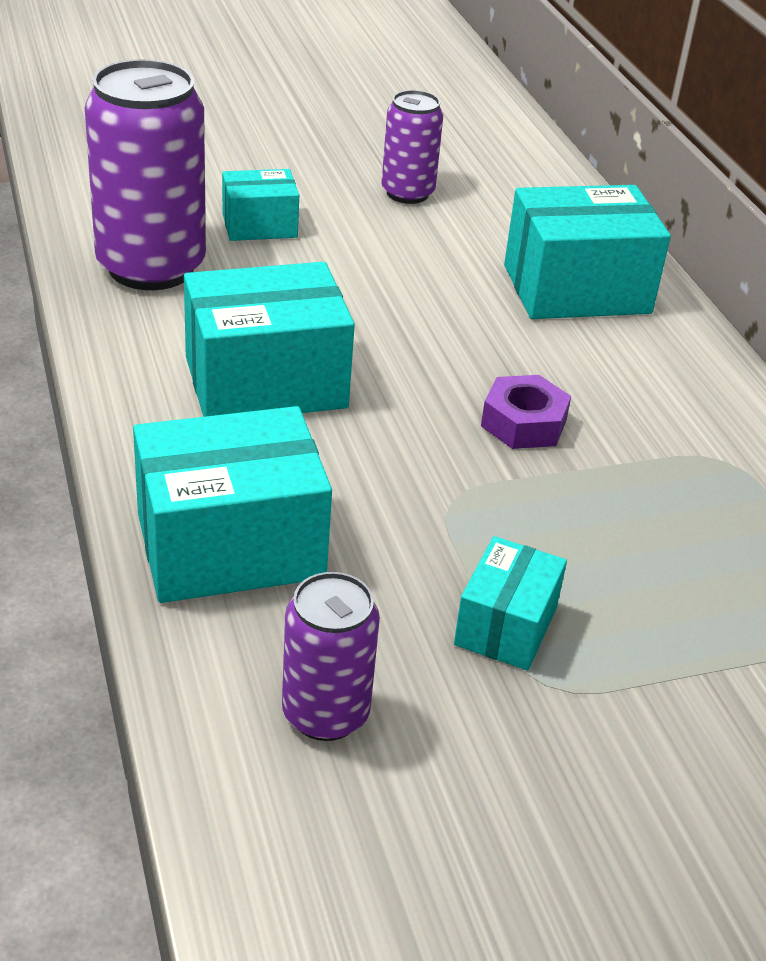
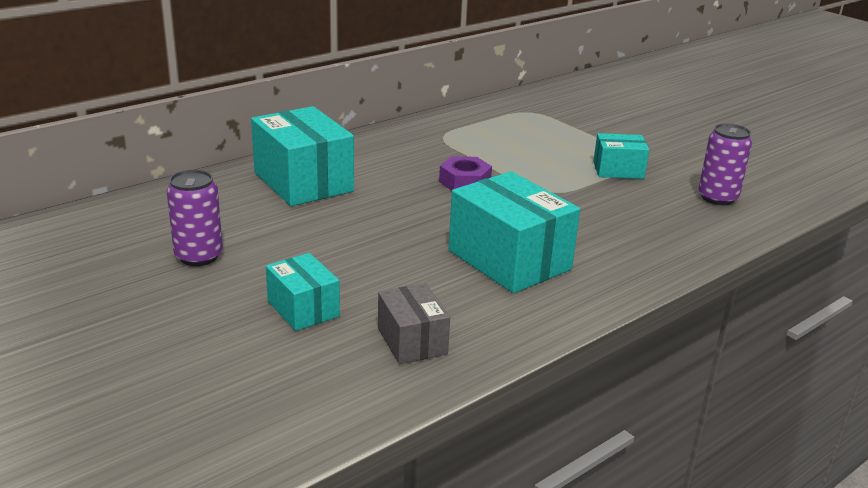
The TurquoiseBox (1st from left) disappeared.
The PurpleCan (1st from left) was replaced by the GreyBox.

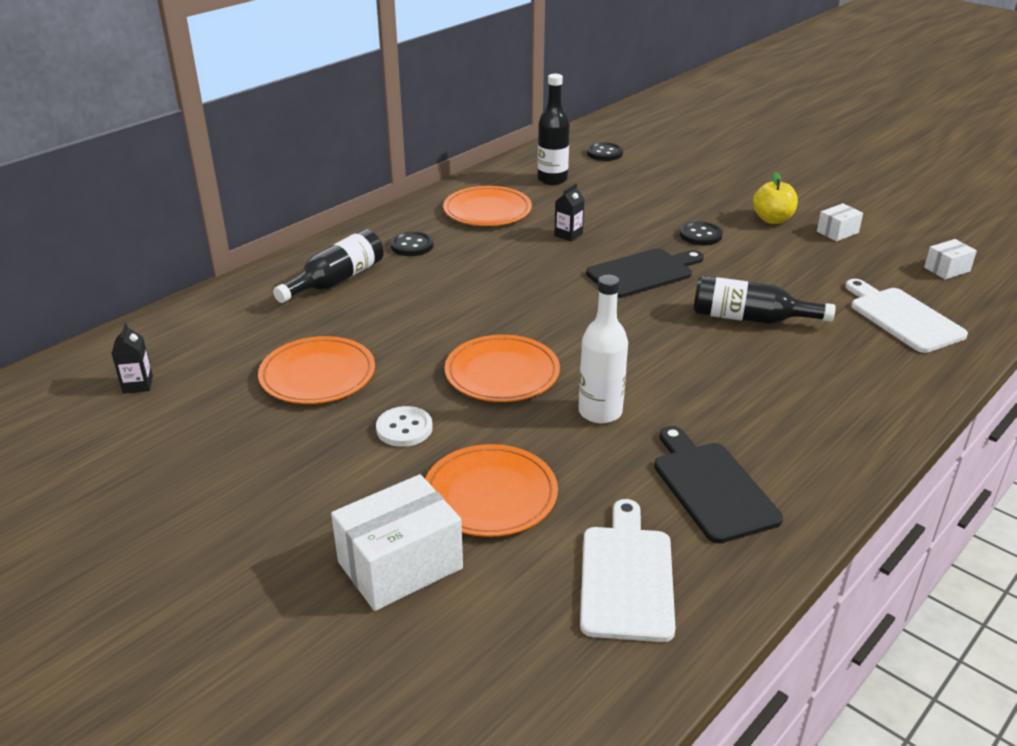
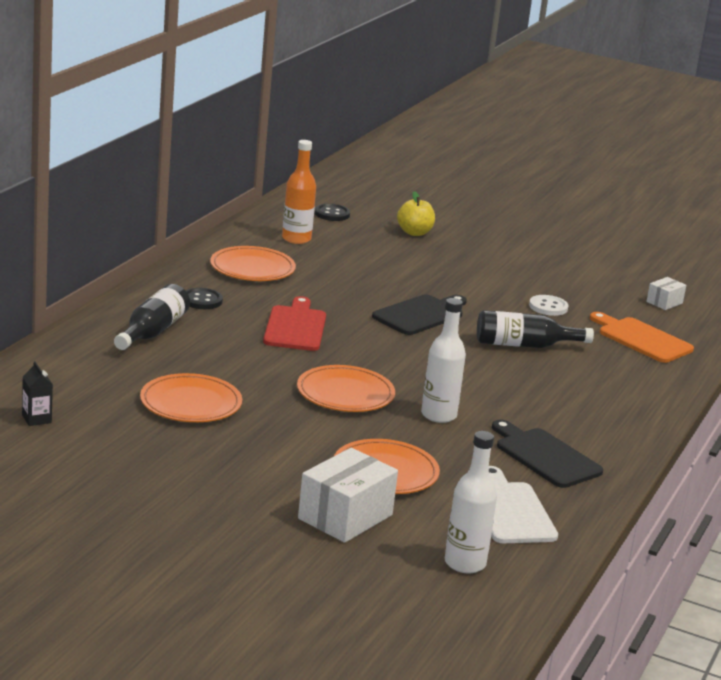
The BlackCarton (2nd from left) disappeared.
The BlackButton (3rd from left) disappeared.
The WhiteBox (2nd from left) disappeared.
The RedCuttingBoard appeared.
The WhiteBottle (2nd from left) appeared.
The WhiteButton moved.
The YellowApple moved.
The BlackBottle (2nd from left) became the OrangeBottle.
The WhiteCuttingBoard (2nd from left) became the OrangeCuttingBoard.

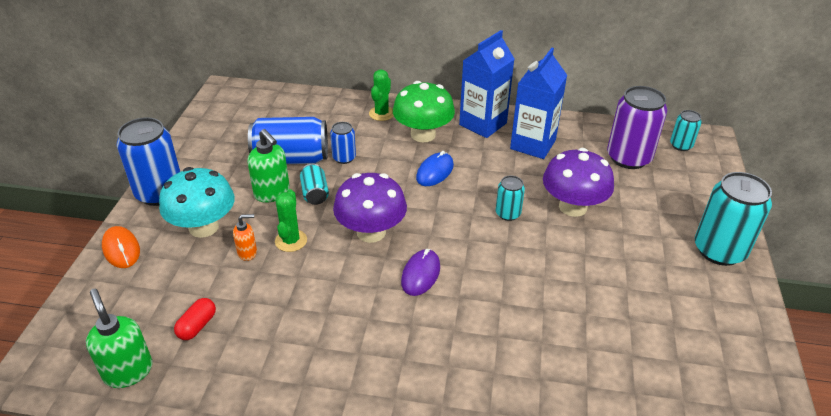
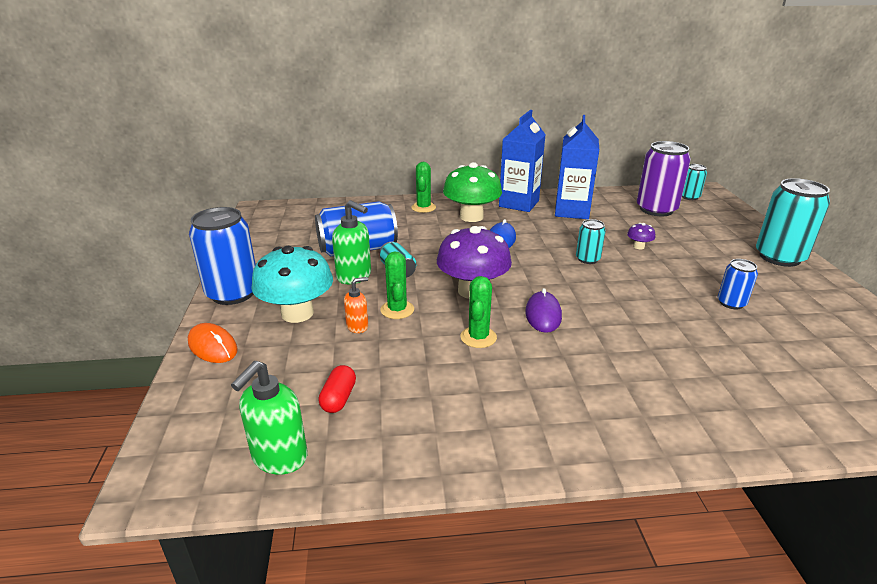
The GreenCactus (3rd from left) appeared.
The BlueCan (3rd from left) moved.
The GreenSoapDispenser (1st from left) turned 105 degrees counterclockwise.
The PurpleMushroom (2nd from left) changed to 0.42 times the size.

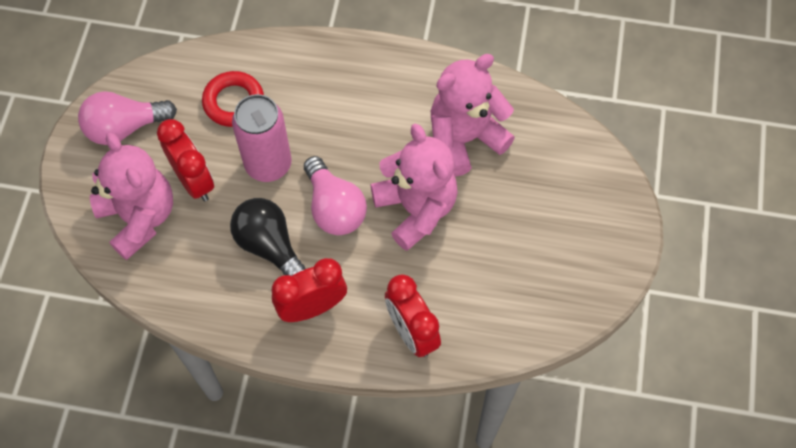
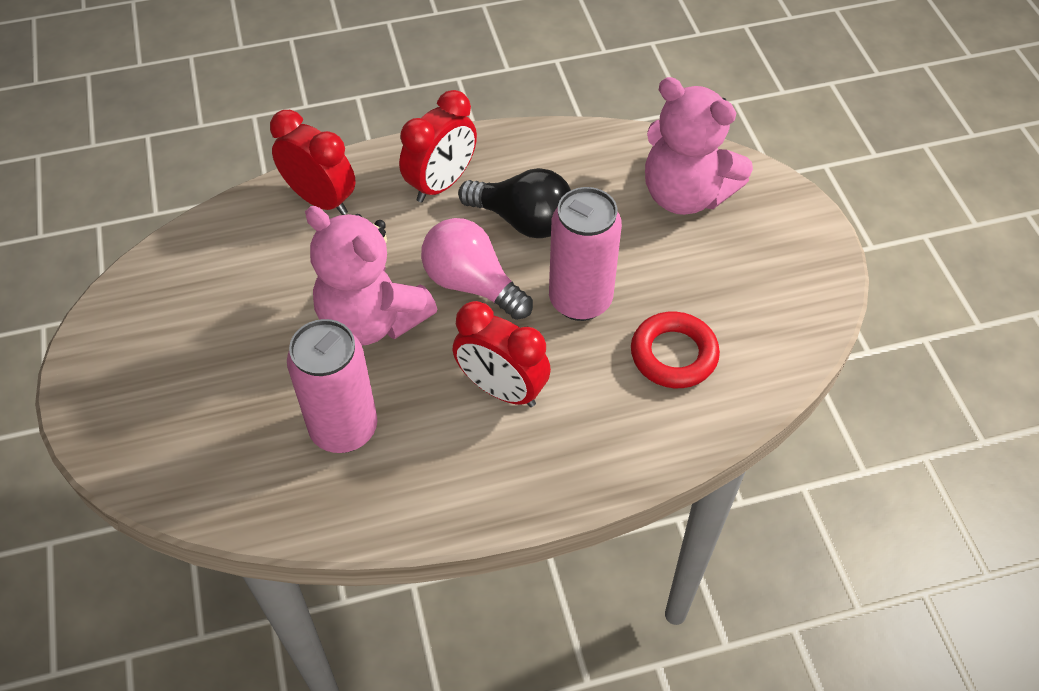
The PinkLightBulb (1st from left) disappeared.
The RedClock (1st from left in the first image) moved.
The PinkTeddyBear (3rd from left) was replaced by the PinkCan (1st from left).

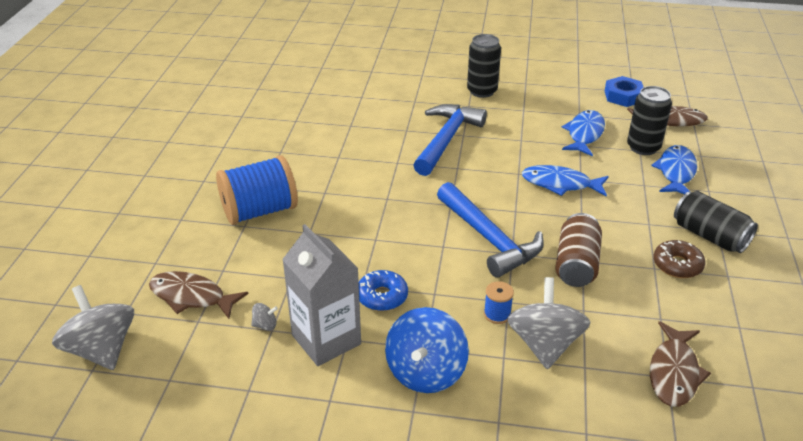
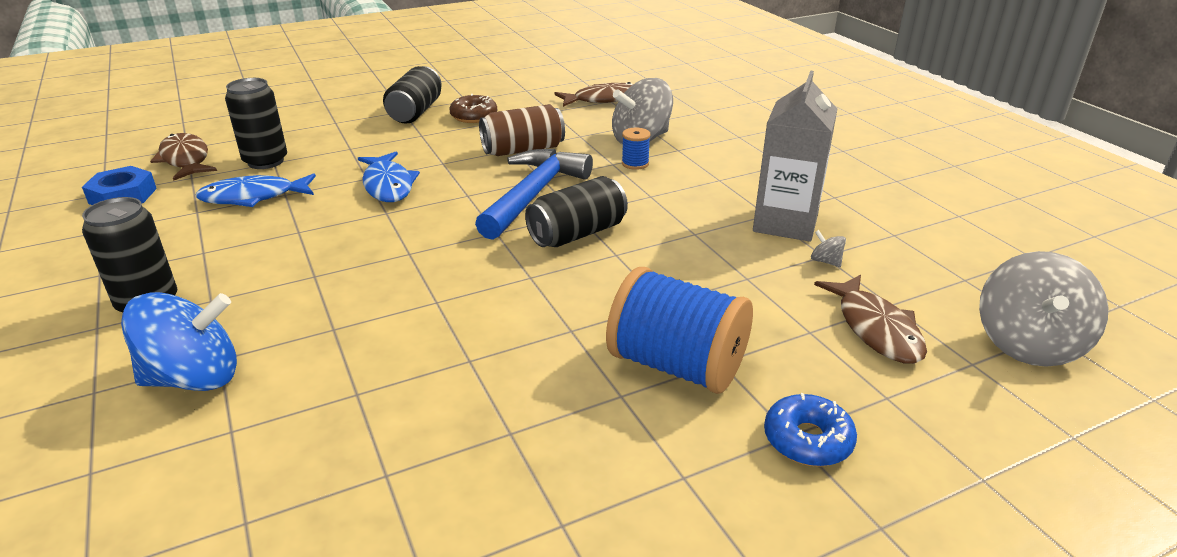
The BlueHammer (1st from left) disappeared.
The BlueFish (3rd from left) disappeared.
The BlackCan (4th from left) appeared.
The BlueDonut moved.
The BlueSpinningTop moved.

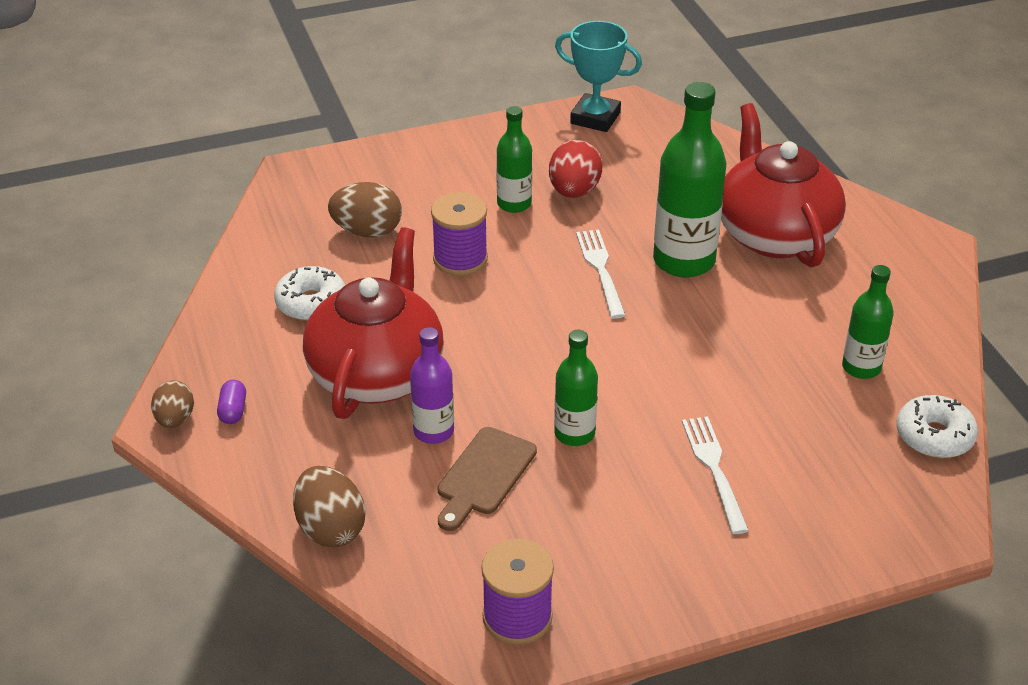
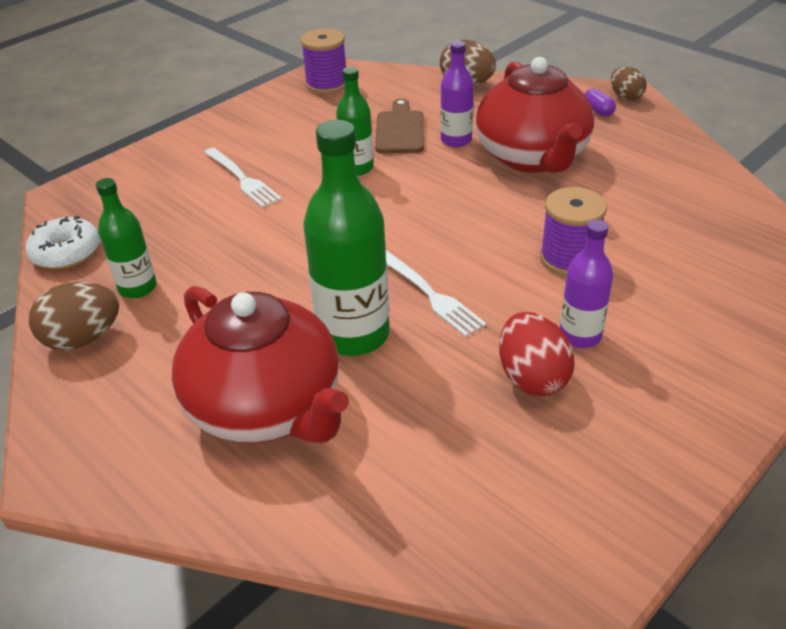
The WhiteDonut (1st from left) disappeared.
The TurquoiseTrophy disappeared.
The BrownEgg (3rd from left in the first image) moved.
The GreenBottle (1st from left) became the PurpleBottle (2nd from left).

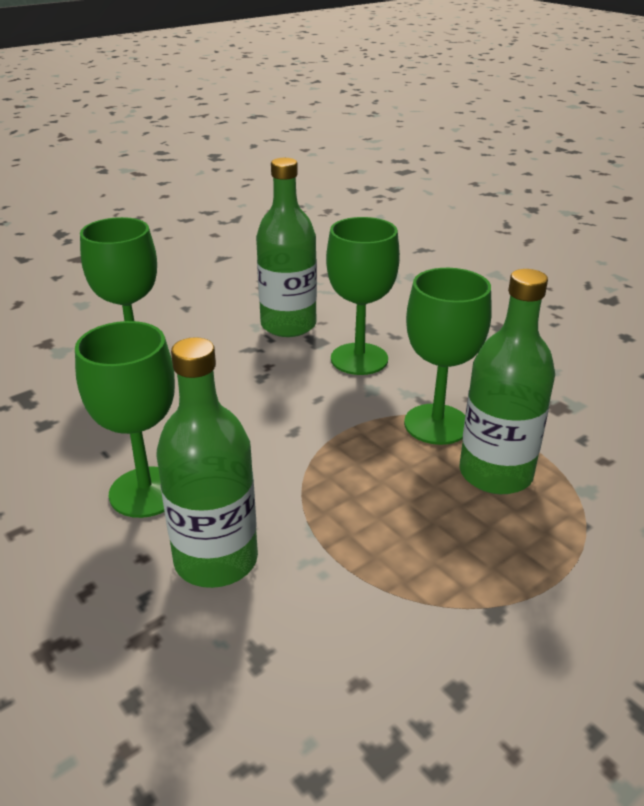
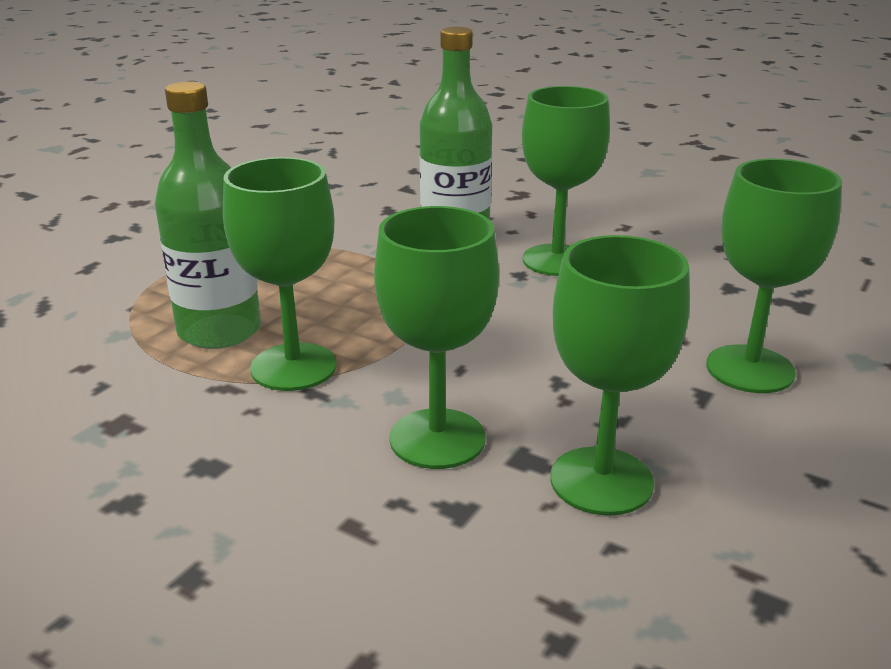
The GreenBottle (2nd from left) was replaced by the GreenGoblet (4th from left).

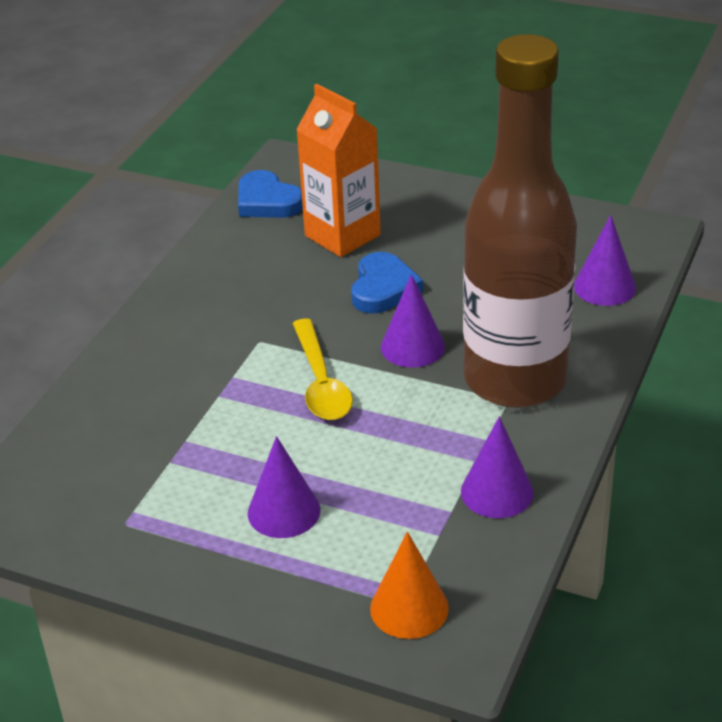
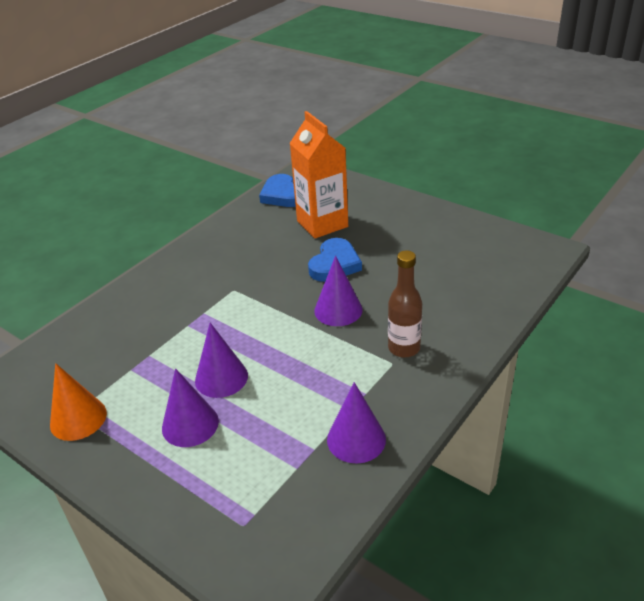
The YellowSpoon disappeared.
The OrangeCone moved.
The PurpleCone (4th from left in the first image) moved.
The BrownBottle changed to 0.40 times the size.

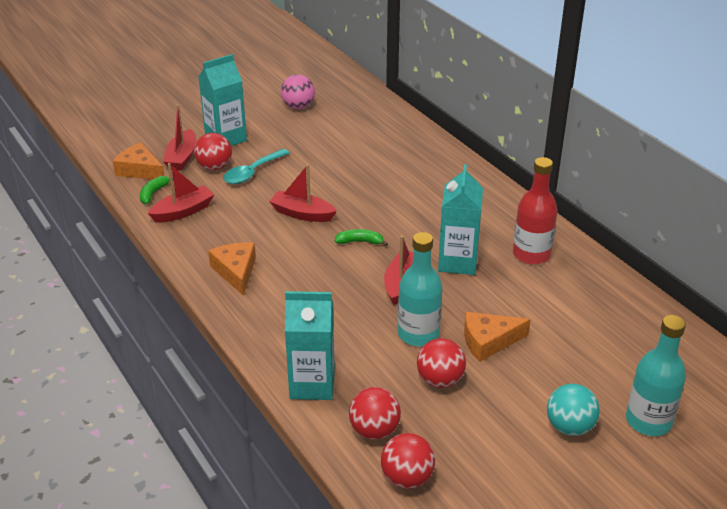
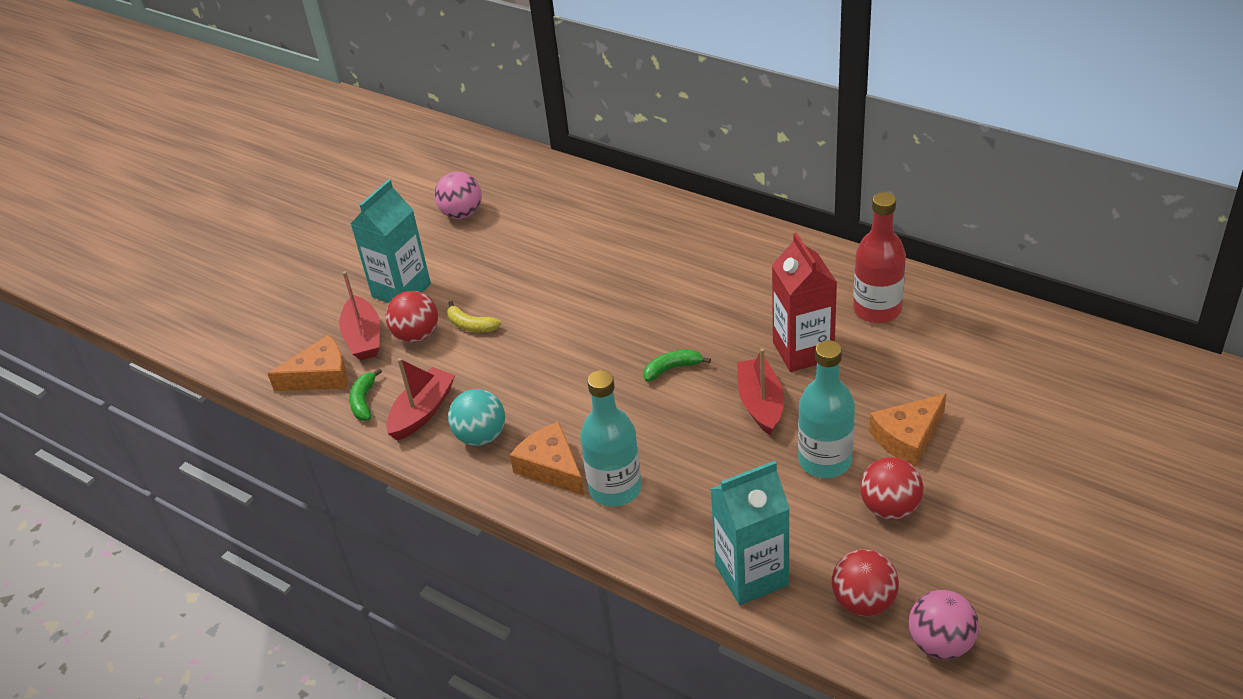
The RedBoat (3rd from left) disappeared.
The TurquoiseBall moved.
The TurquoiseBottle (2nd from left in the first image) moved.
The TurquoiseSpoon was replaced by the YellowBanana.
The RedBall (3rd from left) became the PinkBall (2nd from left).
The TurquoiseCarton (3rd from left) became the RedCarton.
The OrangeCheese (1st from left) turned 150 degrees clockwise.

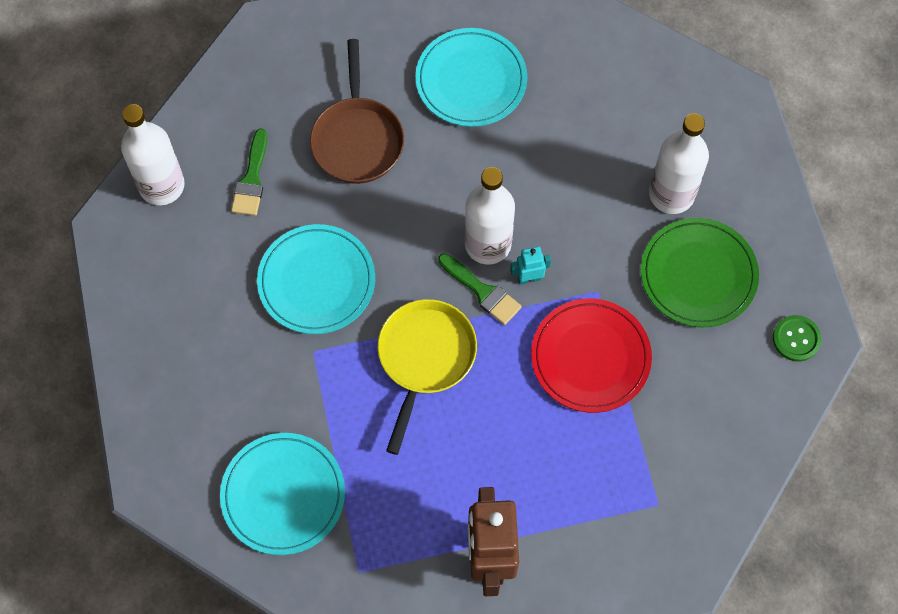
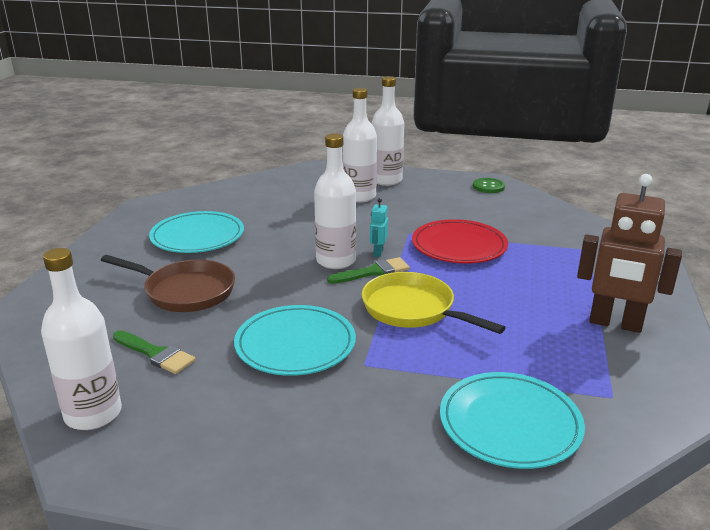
The GreenPlate disappeared.
The WhiteBottle (4th from left) appeared.

